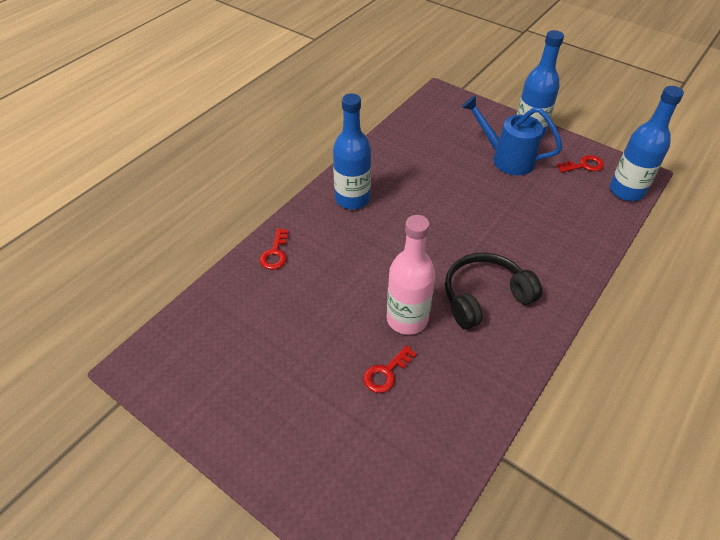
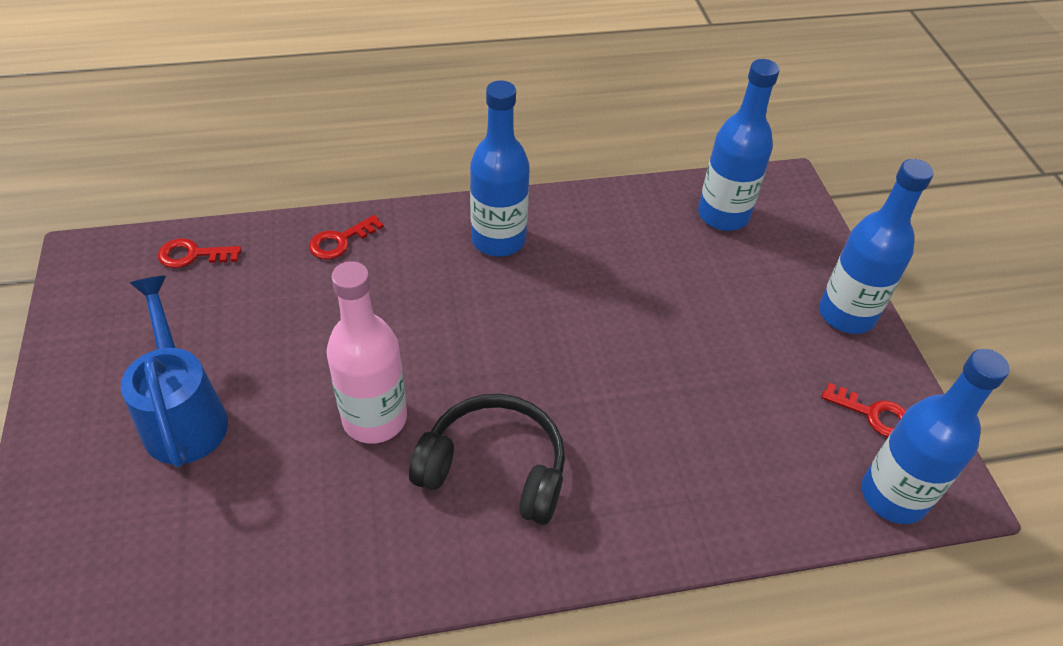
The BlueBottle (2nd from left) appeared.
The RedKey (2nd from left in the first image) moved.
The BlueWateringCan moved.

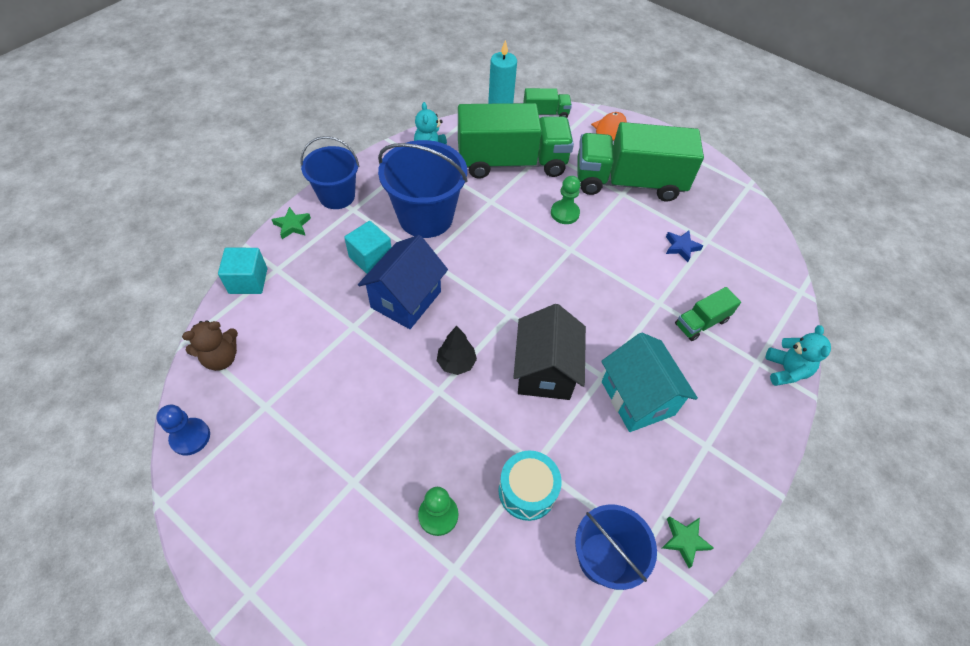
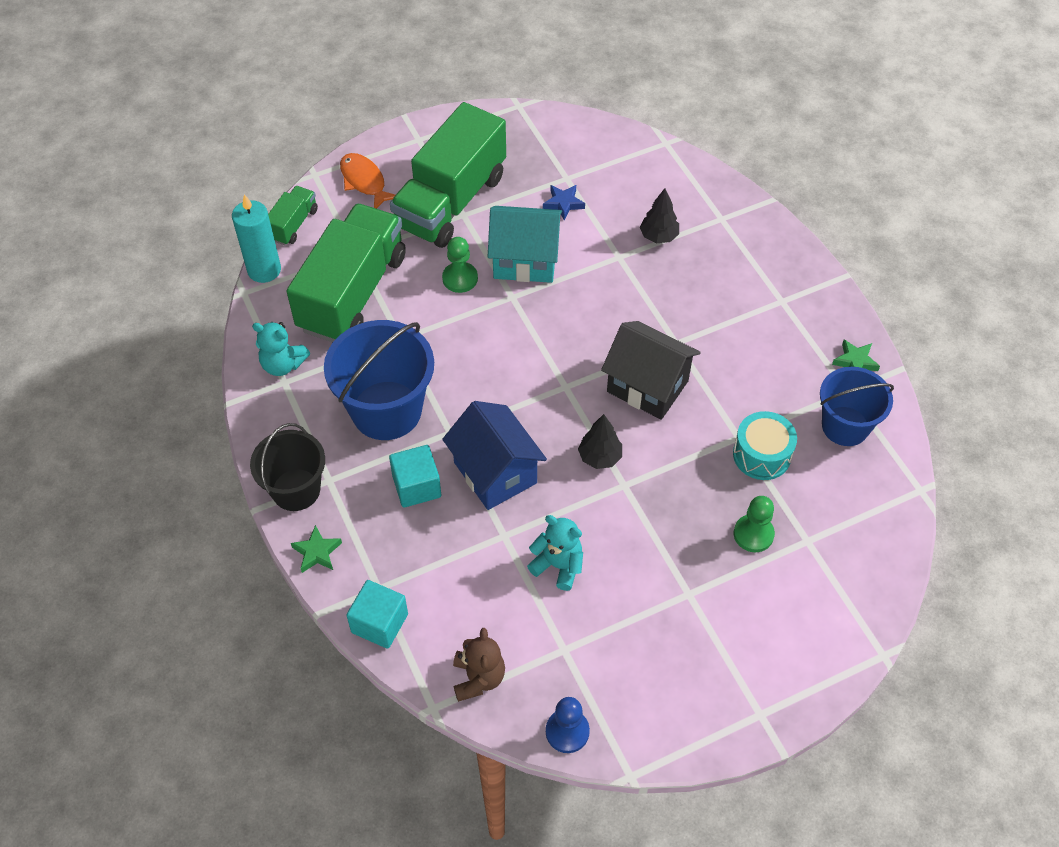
The TurquoiseHouse moved.
The TurquoiseTeddyBear (2nd from left) moved.
The GreenTruck (4th from left) was replaced by the BlackTree (2nd from left).
The BlueBucket (1st from left) became the BlackBucket.

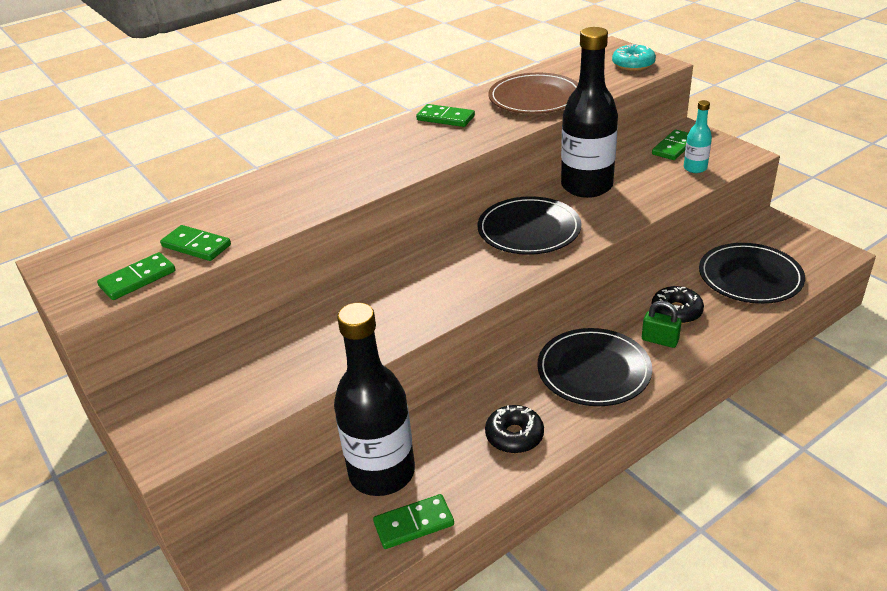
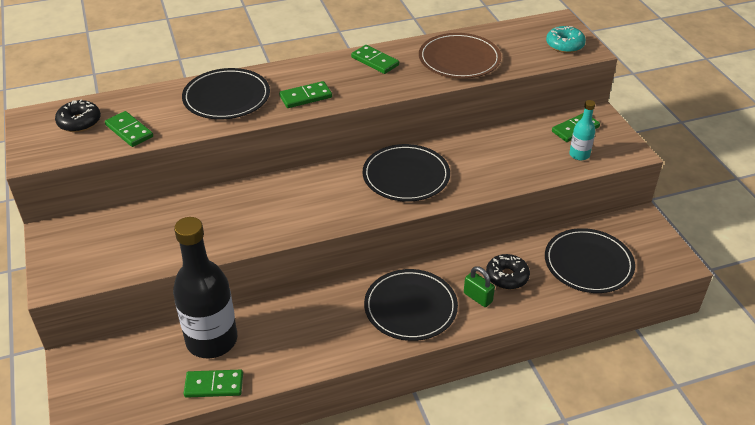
The BlackBottle (2nd from left) disappeared.
The BlackPlate (1st from left) appeared.
The GreenDomino (1st from left in the first image) moved.
The BlackDonut (1st from left) moved.

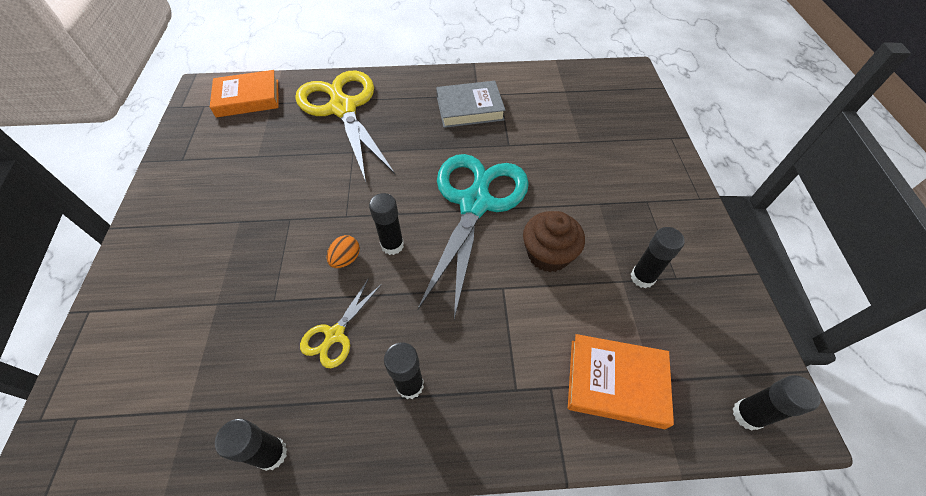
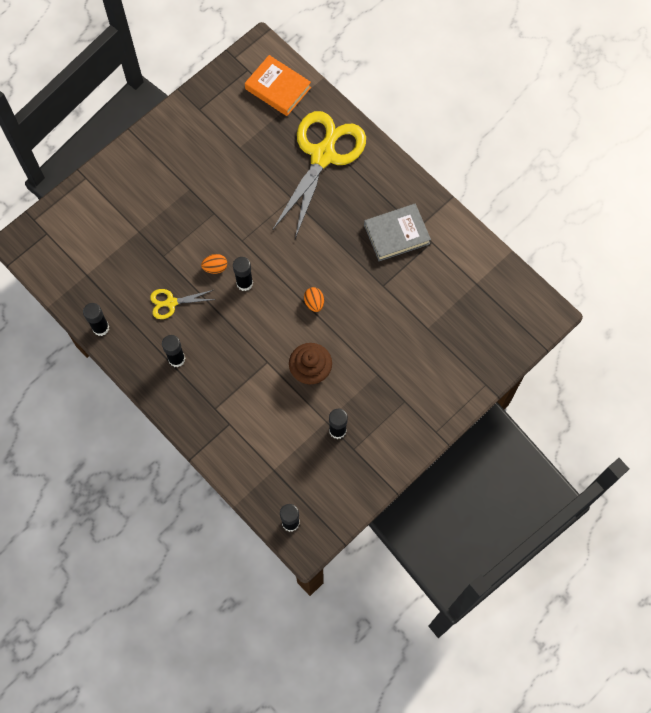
The OrangeBook (2nd from left) disappeared.
The TurquoiseScissors was replaced by the OrangeEgg (2nd from left).
The GreyBook turned 60 degrees counterclockwise.

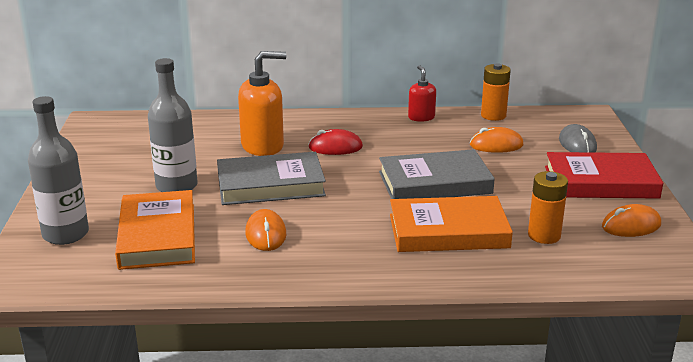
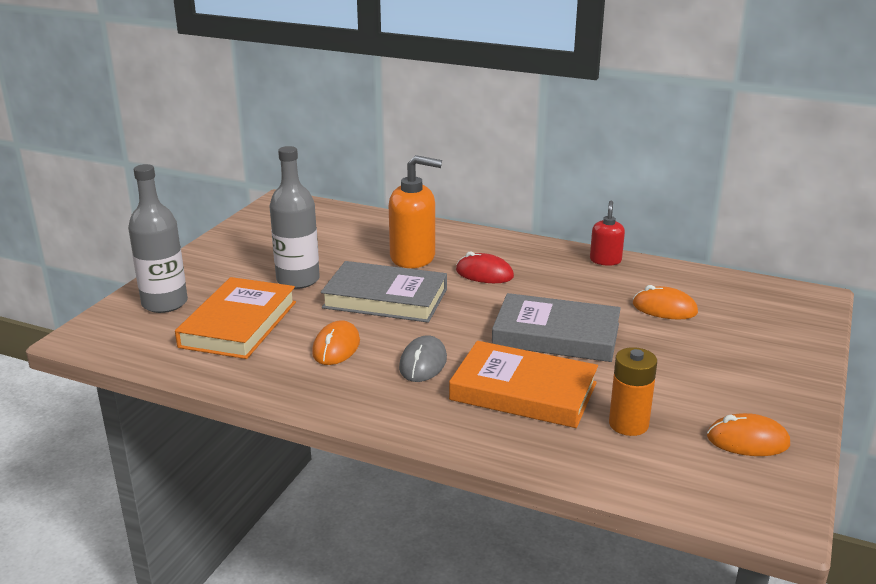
The OrangeBattery (1st from left) disappeared.
The RedBook disappeared.
The GreyMouse moved.

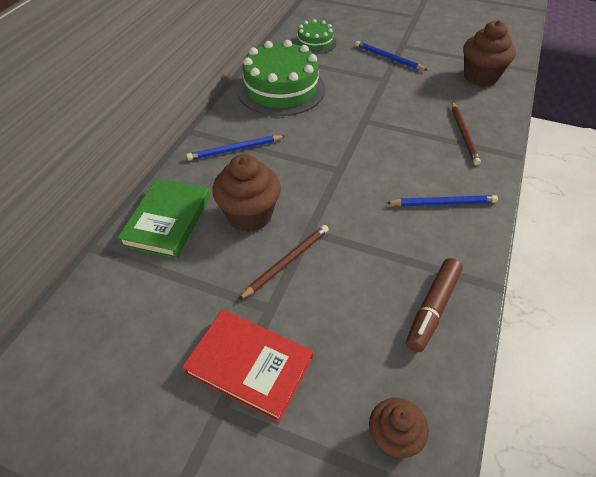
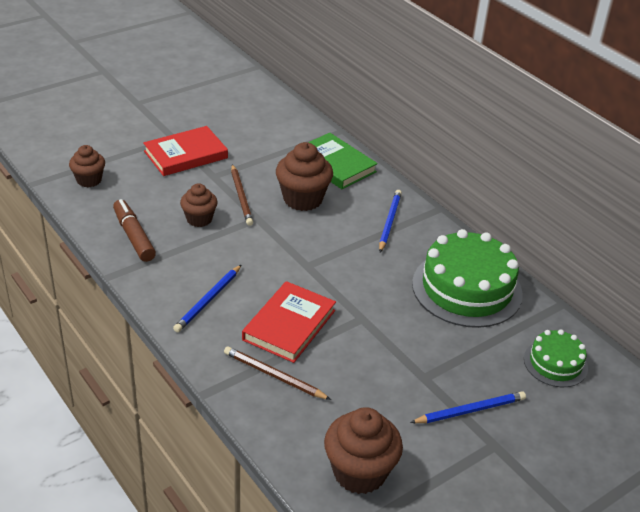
The BrownCupcake (2nd from left) appeared.
The RedBook (2nd from left) appeared.

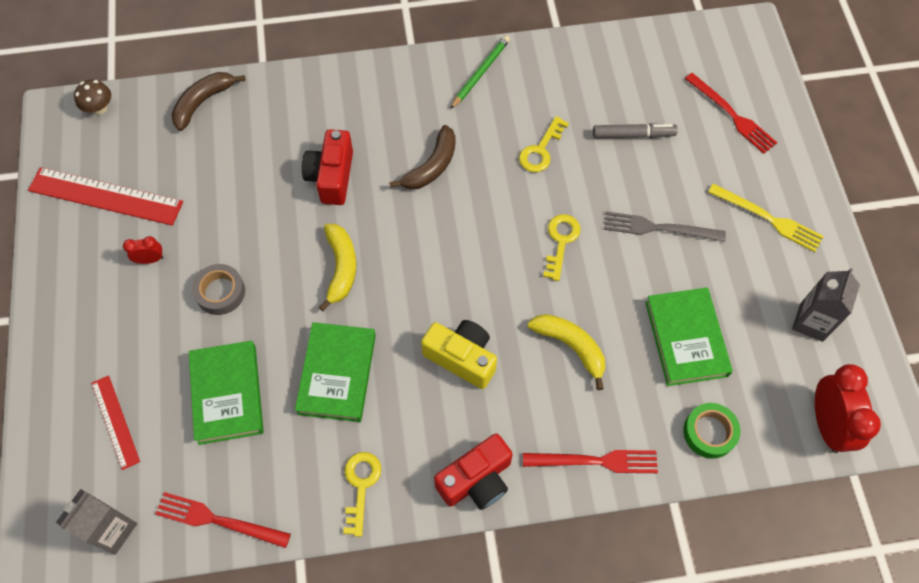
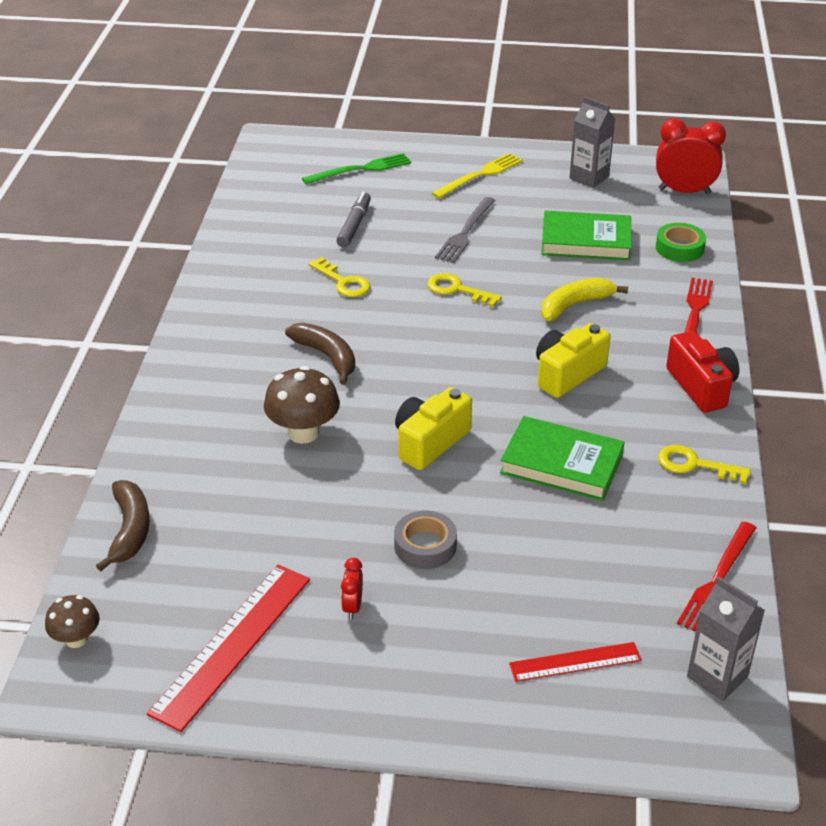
The GreenBook (1st from left) disappeared.
The GreenPencil disappeared.
The RedCamera (1st from left) was replaced by the BrownMushroom (2nd from left).
The YellowBanana (1st from left) was replaced by the YellowCamera (1st from left).
The RedFork (3rd from left) became the GreenFork.
The BrownBanana (1st from left) turned 150 degrees counterclockwise.

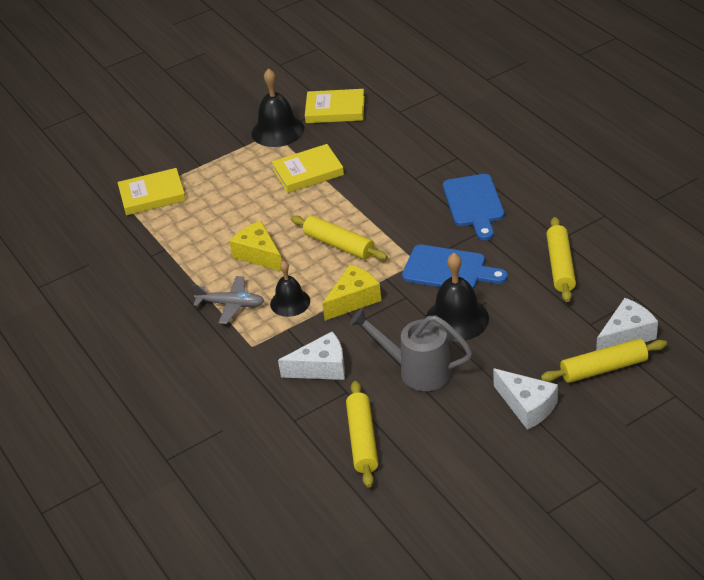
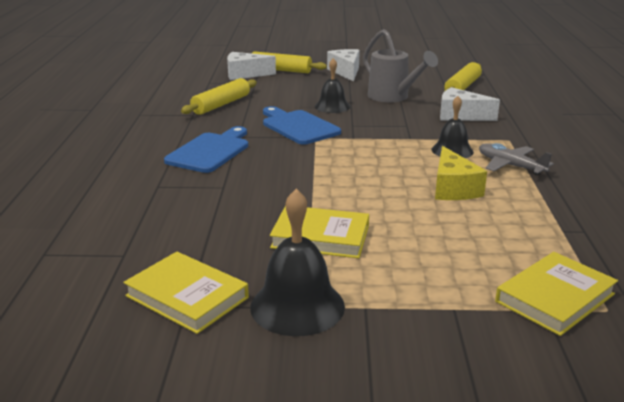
The YellowRollingPin (1st from left) disappeared.
The YellowCheese (2nd from left) disappeared.
The YellowBook (1st from left in the first image) turned 60 degrees counterclockwise.
The BlackBell (3rd from left in the first image) changed to 0.65 times the size.

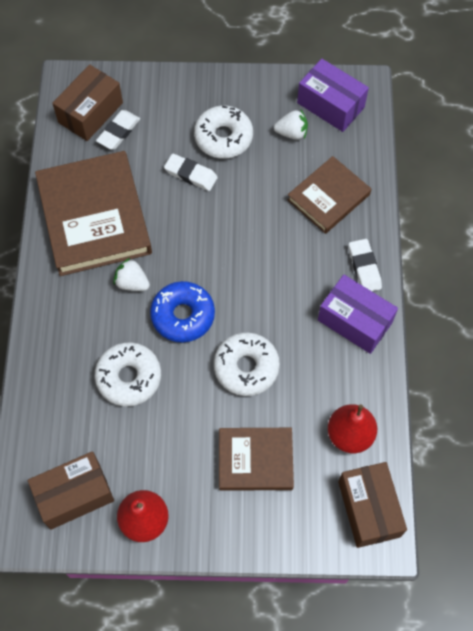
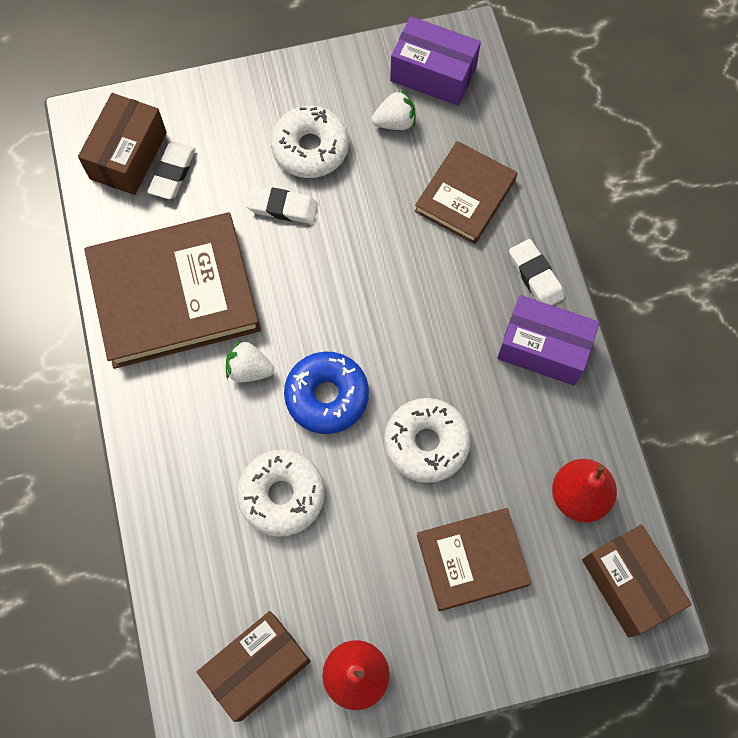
The BrownBook (1st from left) turned 75 degrees counterclockwise.

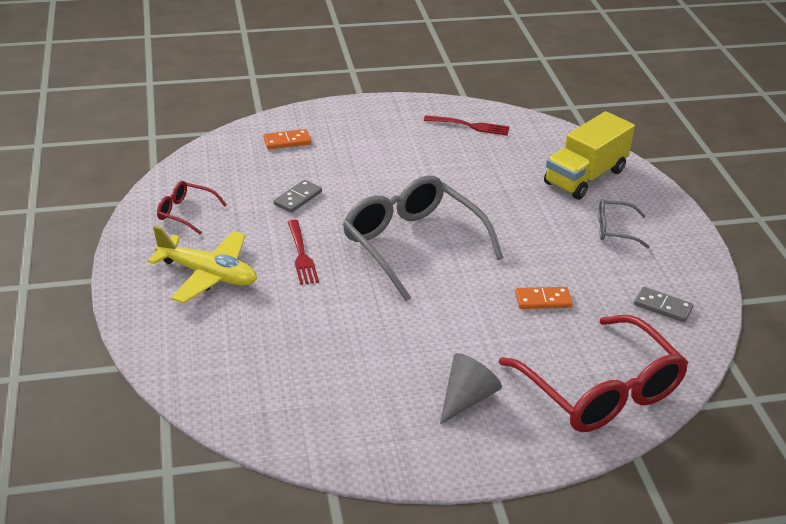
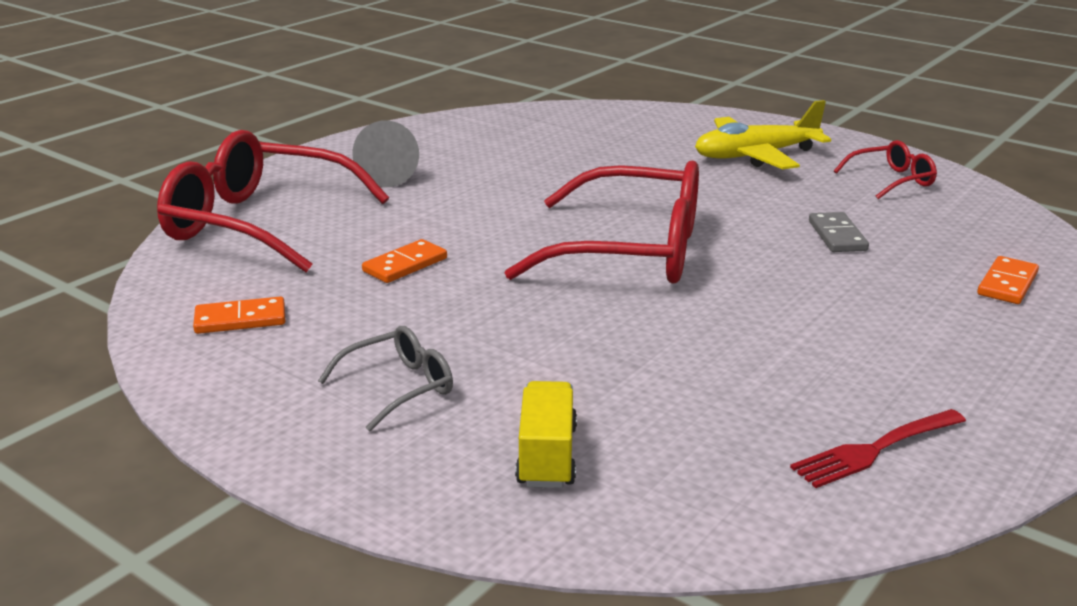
The RedFork (1st from left) disappeared.
The GreyGlasses (1st from left) became the RedGlasses (2nd from left).
The GreyDomino (2nd from left) became the OrangeDomino (1st from left).
The YellowTruck changed to 0.58 times the size.

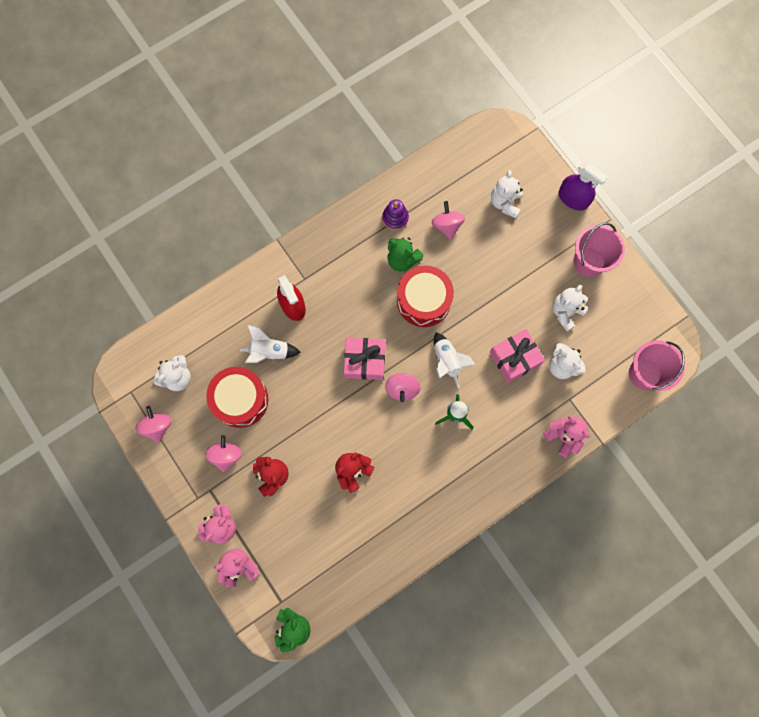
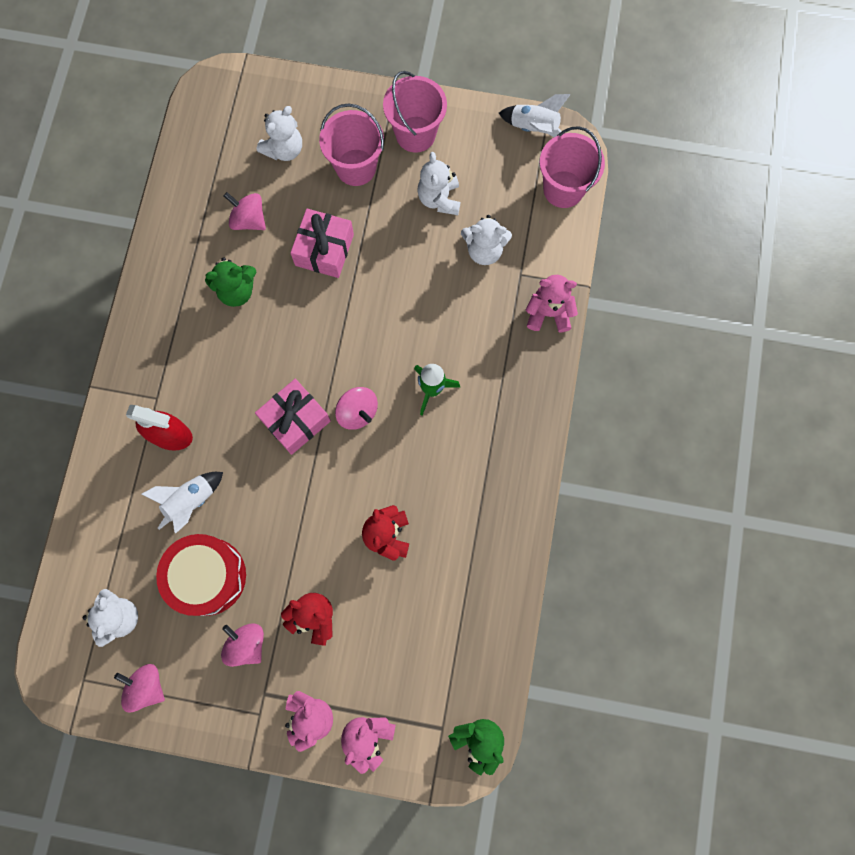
The PurpleStackingToy disappeared.
The RedDrum (2nd from left) disappeared.
The PurpleSprayBottle disappeared.
The PinkBucket (1st from left) appeared.
The WhiteRocket (2nd from left) moved.
The PinkGift (2nd from left) moved.
The WhiteTeddyBear (2nd from left) turned 105 degrees counterclockwise.

